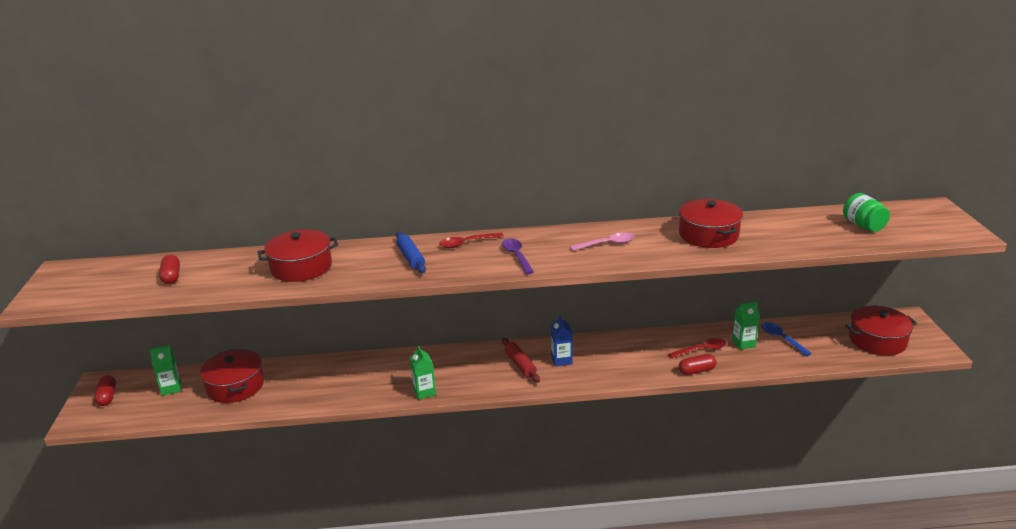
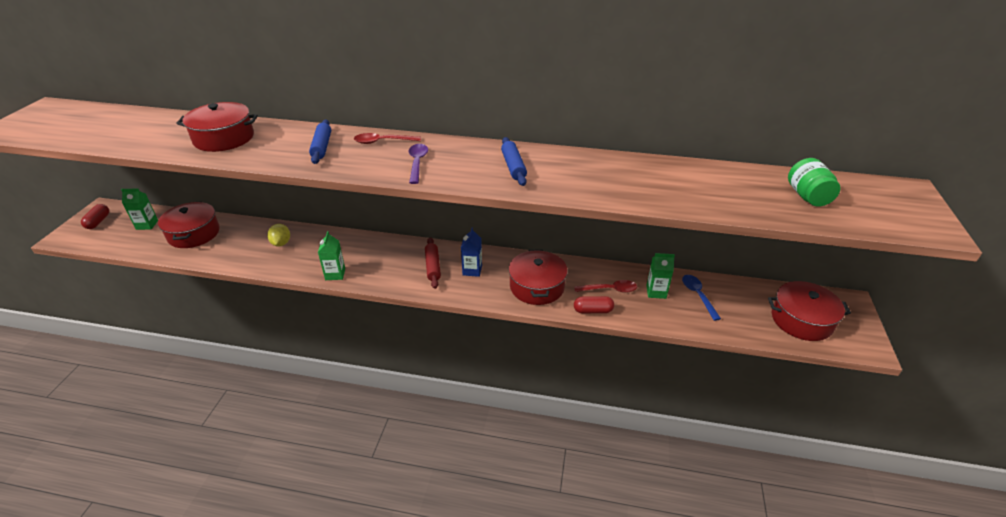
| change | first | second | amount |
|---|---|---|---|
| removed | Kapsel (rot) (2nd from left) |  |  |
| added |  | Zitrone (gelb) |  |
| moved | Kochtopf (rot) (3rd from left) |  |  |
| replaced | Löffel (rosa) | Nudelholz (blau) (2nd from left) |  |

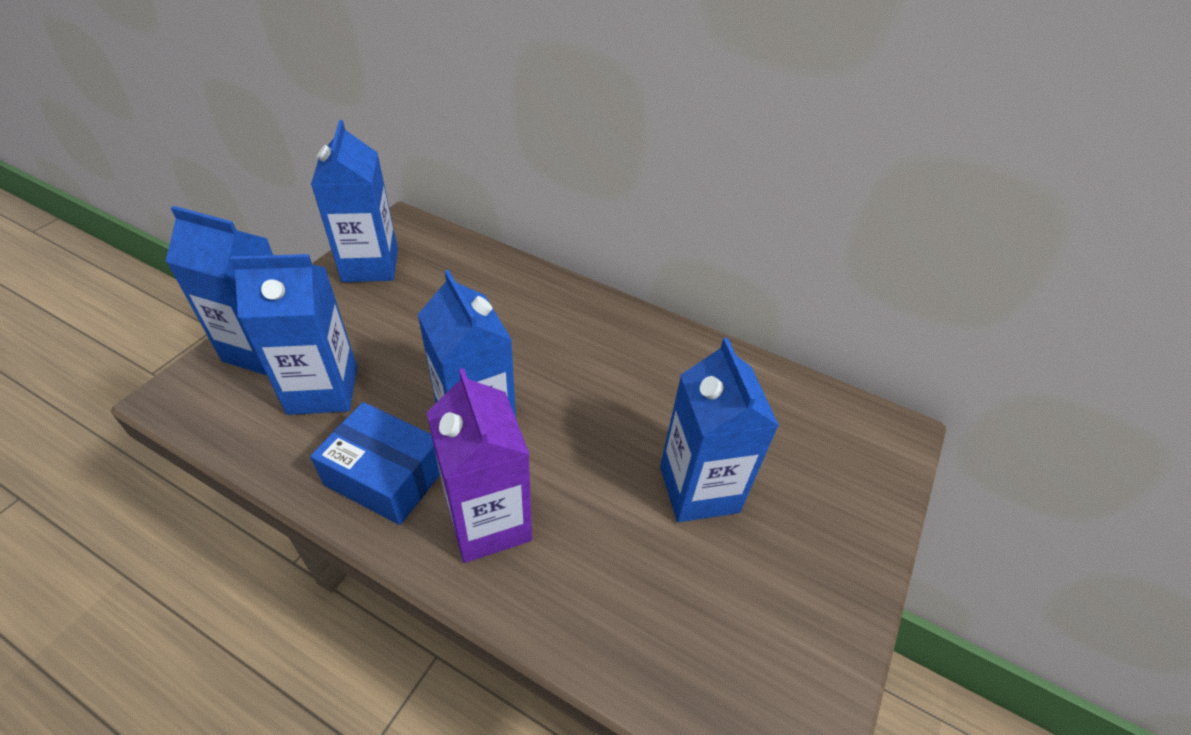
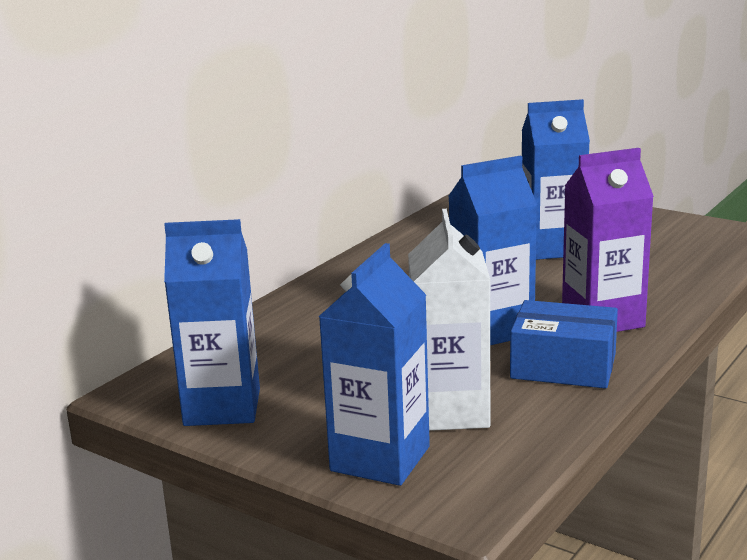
| change | first | second | amount |
|---|---|---|---|
| recoloured | Getränkekarton (blau) (2nd from left) | Getränkekarton (weiß) |  |
| turned | Schachtel (blau) |  | 75 degrees clockwise |

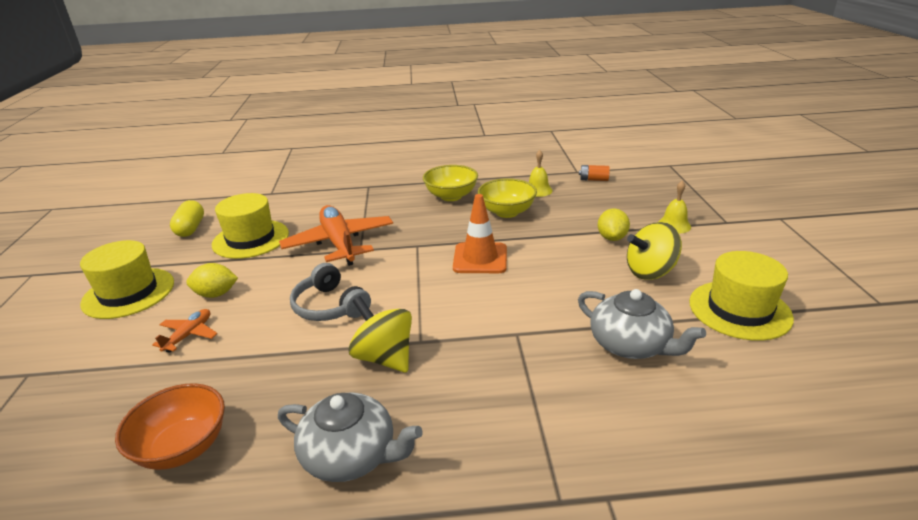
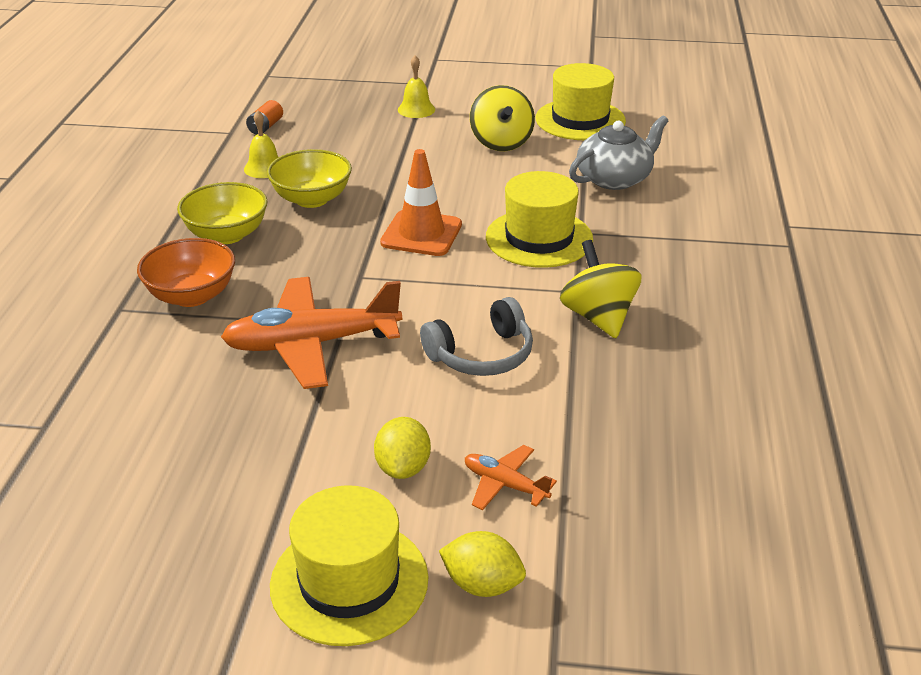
| change | first | second | amount |
|---|---|---|---|
| removed | Kapsel (gelb) |  |  |
| removed | Teekanne (grau) (1st from left) |  |  |
| moved | Schüssel (orange) |  |  |
| moved | Hut (gelb) (2nd from left) |  |  |
| moved | Zitrone (gelb) (2nd from left) |  |  |
| turned | Kreisel (gelb) (1st from left in the first image) | Kreisel (gelb) (2nd from left) | 105 degrees clockwise |

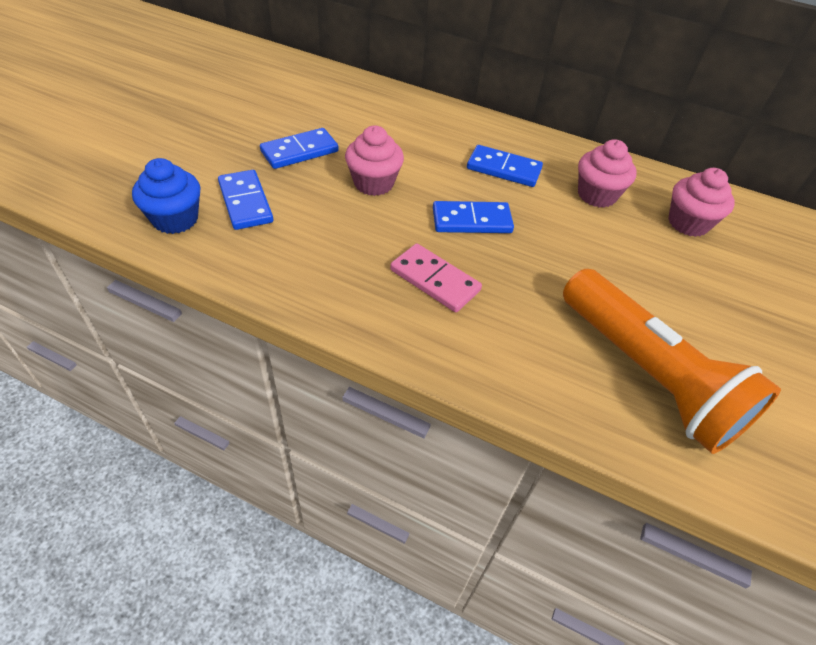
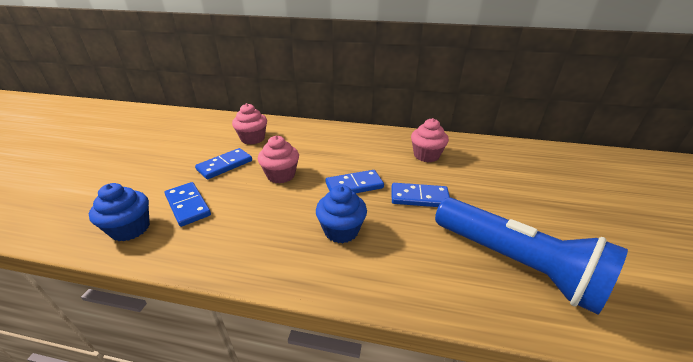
| change | first | second | amount |
|---|---|---|---|
| moved | Dominostein (blau) (4th from left) |  |  |
| moved | Muffin (rosa) (3rd from left in the first image) | Muffin (rosa) (1st from left) |  |
| replaced | Dominostein (rosa) | Muffin (blau) (2nd from left) |  |
| recoloured | Taschenlampe (orange) | Taschenlampe (blau) |  |

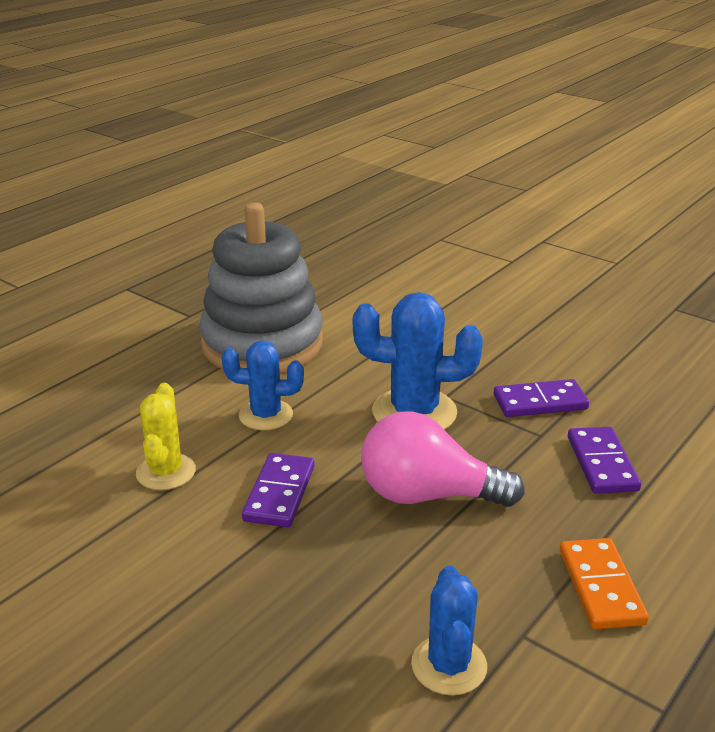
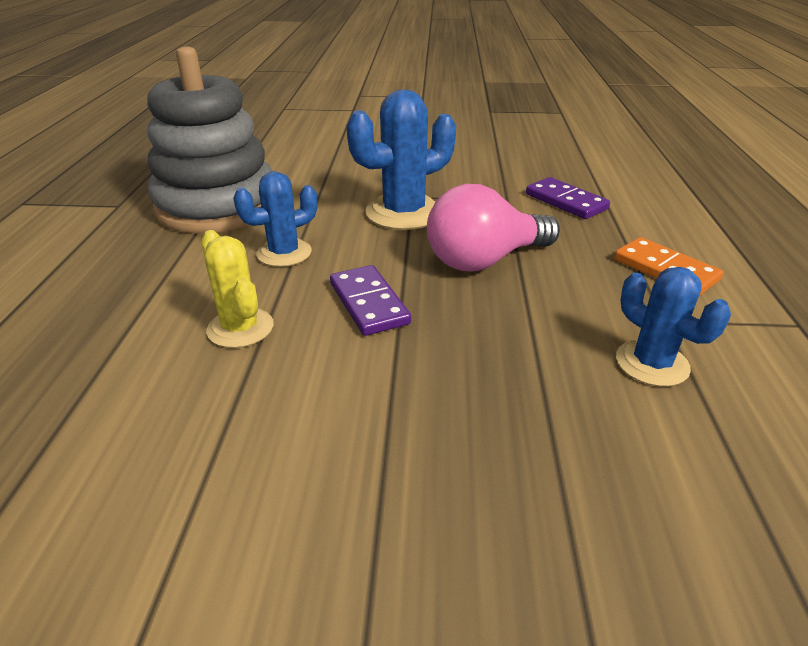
| change | first | second | amount |
|---|---|---|---|
| removed | Dominostein (lila) (2nd from left) |  |  |

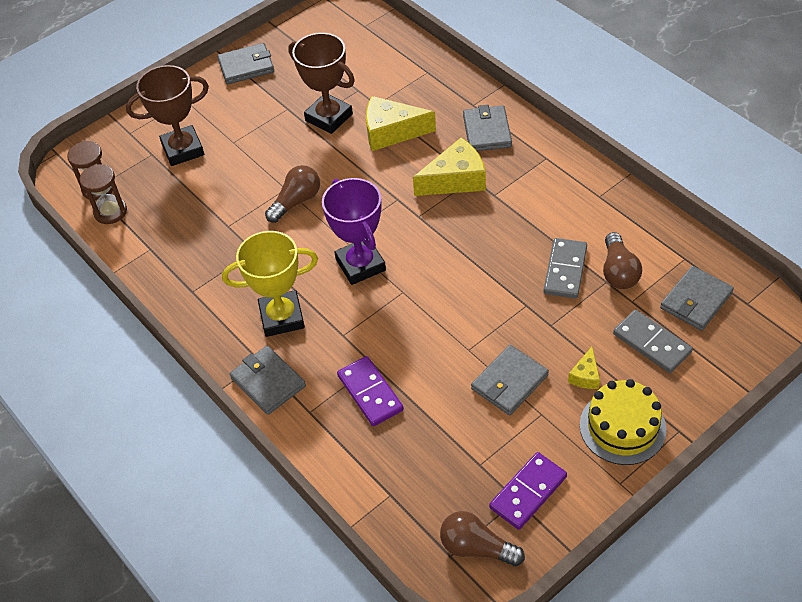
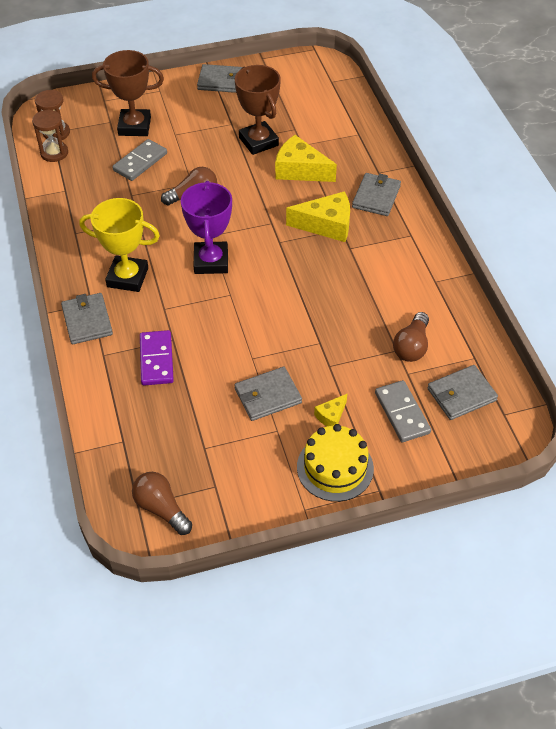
| change | first | second | amount |
|---|---|---|---|
| removed | Dominostein (lila) (2nd from left) |  |  |
| moved | Dominostein (grau) (1st from left) |  |  |

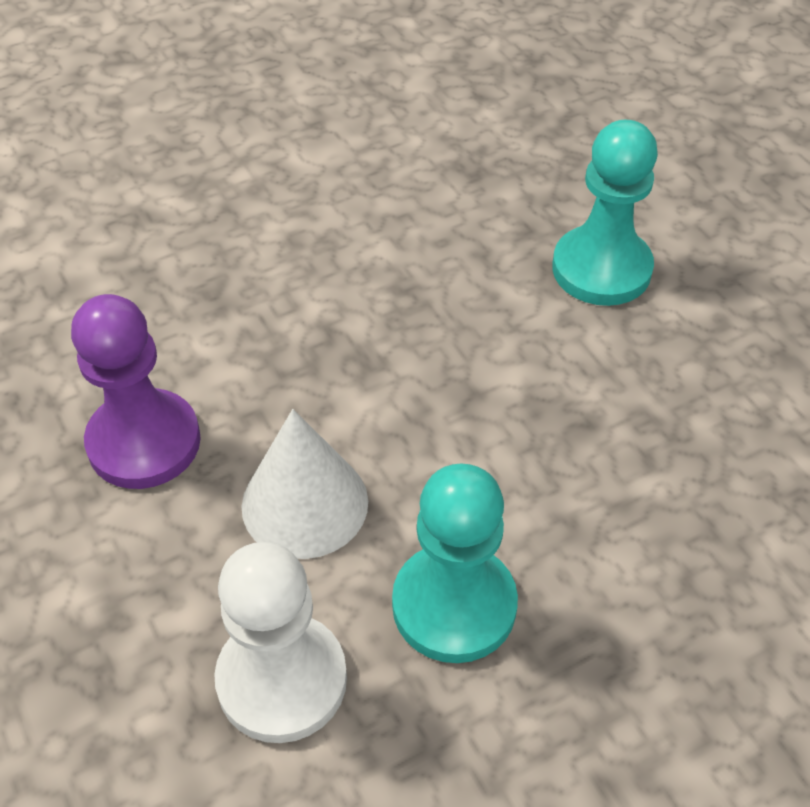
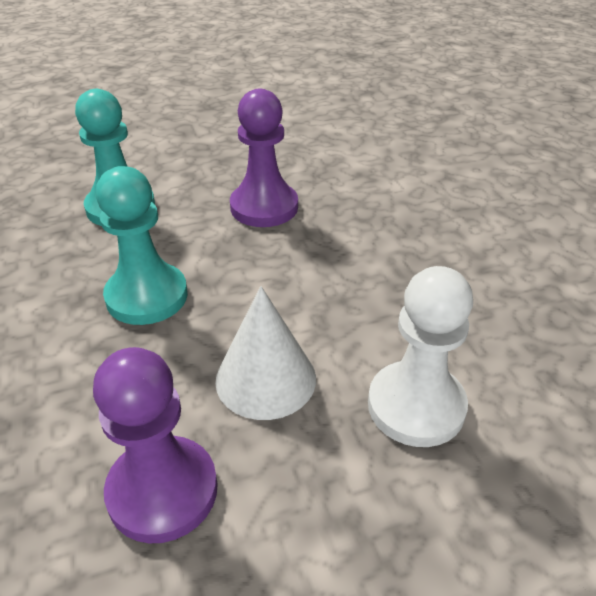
| change | first | second | amount |
|---|---|---|---|
| added |  | Bauer (lila) (2nd from left) |  |
| moved | Bauer (türkis) (1st from left in the first image) | Bauer (türkis) (2nd from left) |  |

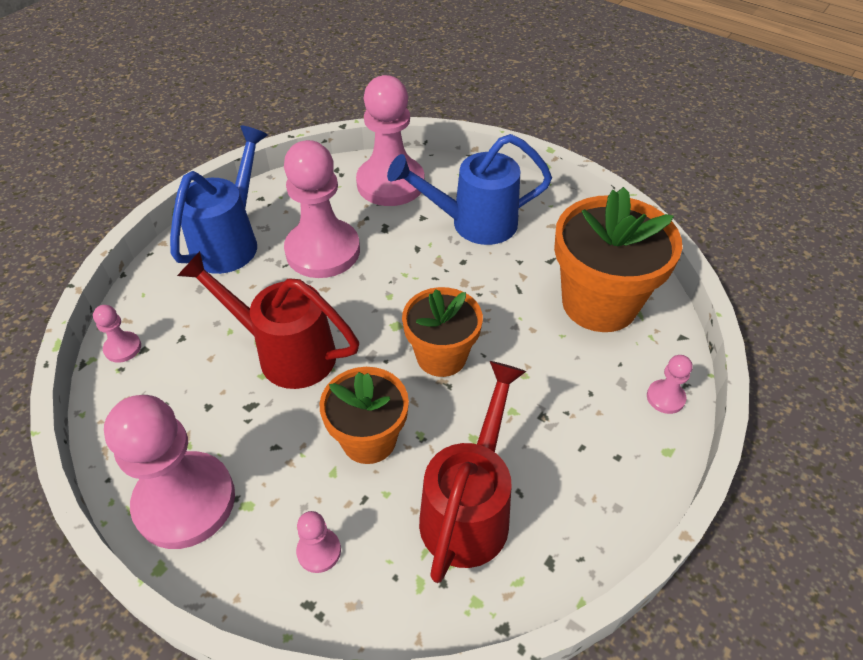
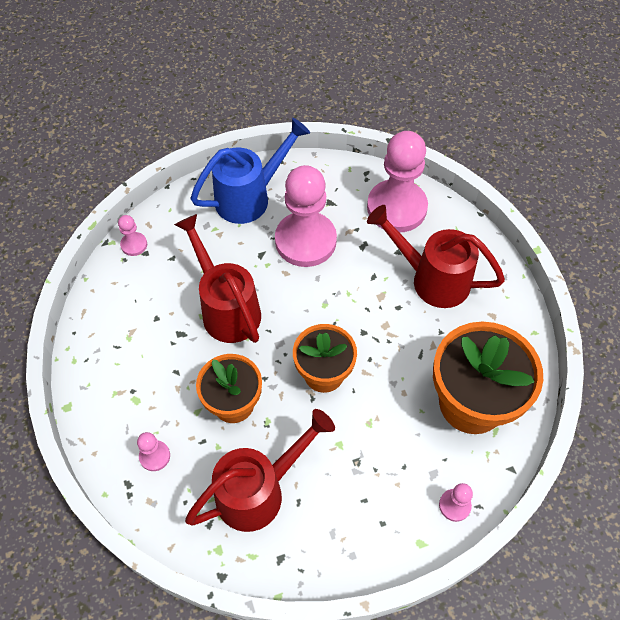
| change | first | second | amount |
|---|---|---|---|
| removed | Bauer (rosa) (2nd from left) |  |  |
| recoloured | Gießkanne (blau) (2nd from left) | Gießkanne (rot) (3rd from left) |  |

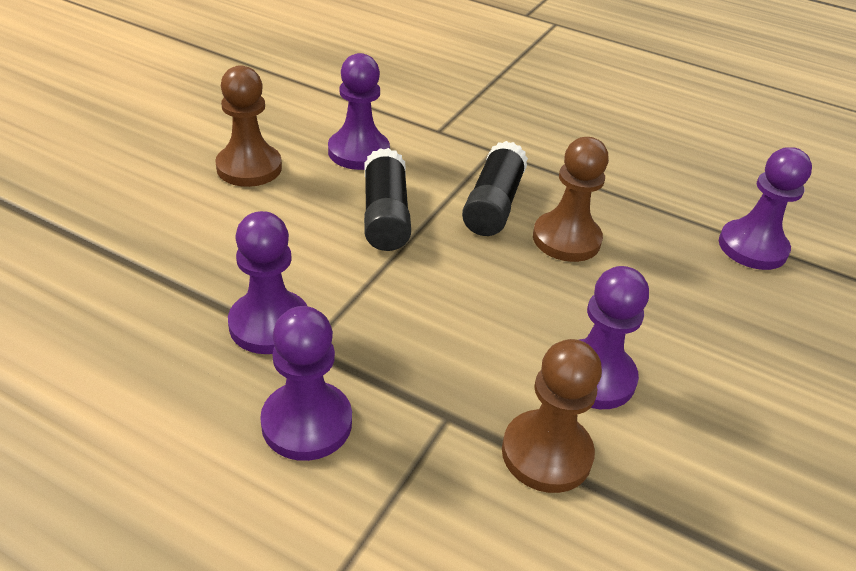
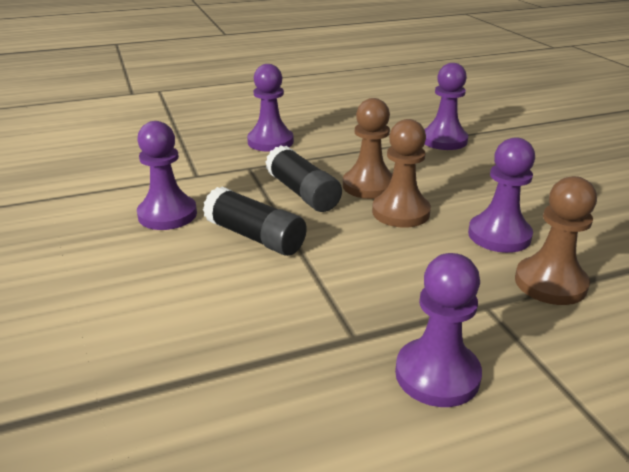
| change | first | second | amount |
|---|---|---|---|
| moved | Bauer (braun) (1st from left in the first image) | Bauer (braun) (2nd from left) |  |
| moved | Bauer (lila) (1st from left in the first image) | Bauer (lila) (2nd from left) |  |

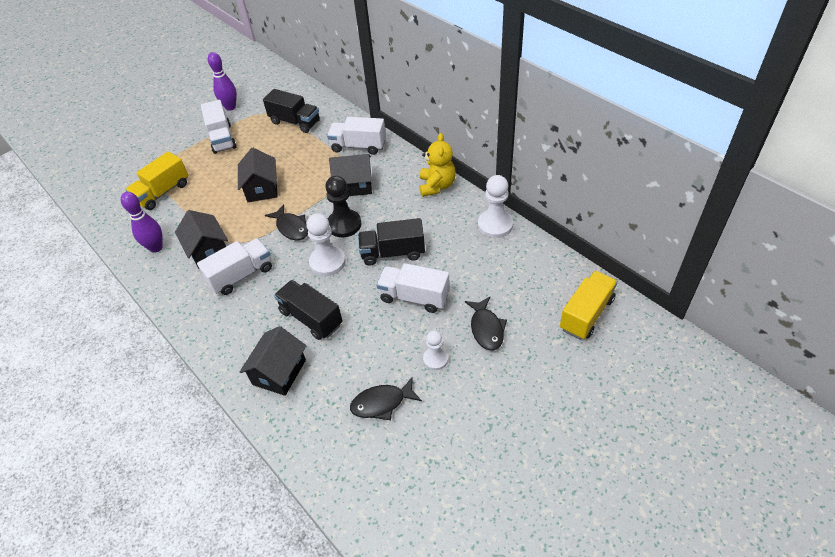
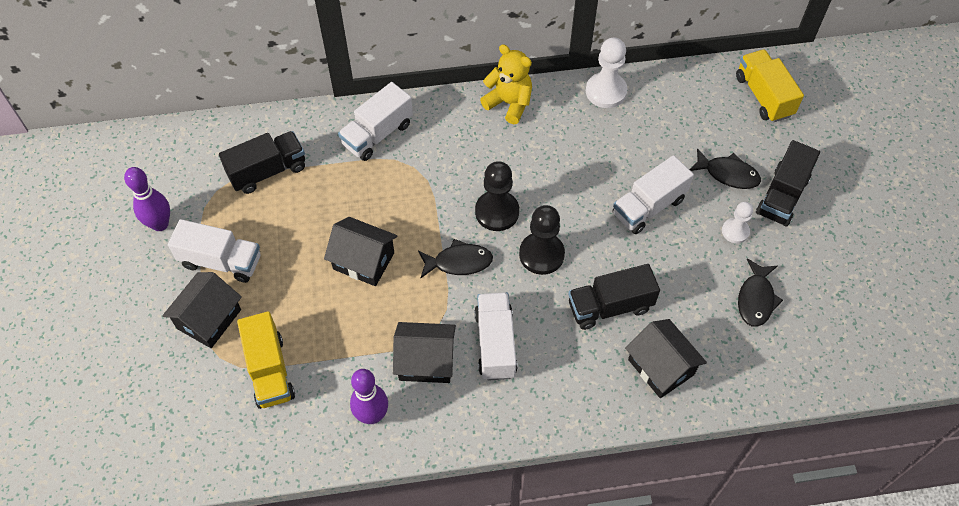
| change | first | second | amount |
|---|---|---|---|
| moved | Haus (schwarz) (4th from left in the first image) | Haus (schwarz) (1st from left) |  |
| moved | Lastwagen (schwarz) (3rd from left) |  |  |
| recoloured | Bauer (weiß) (1st from left) | Bauer (schwarz) (2nd from left) |  |

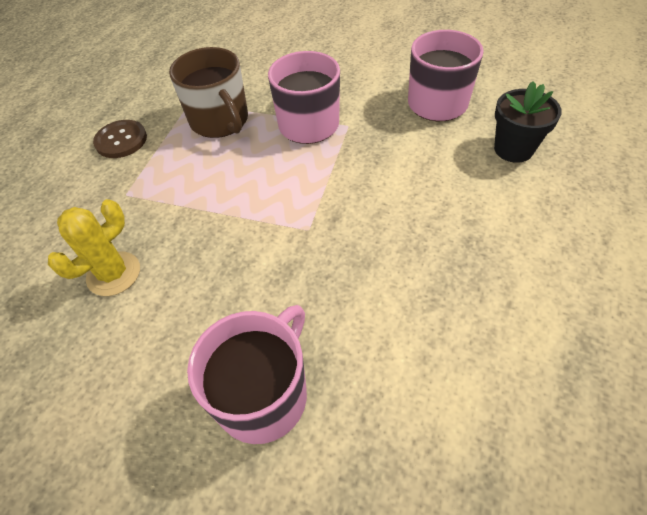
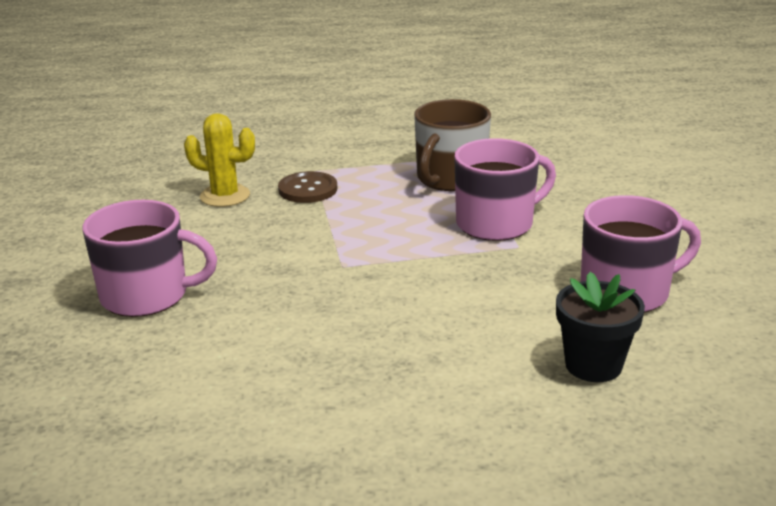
| change | first | second | amount |
|---|---|---|---|
| moved | Knopf (braun) |  |  |

